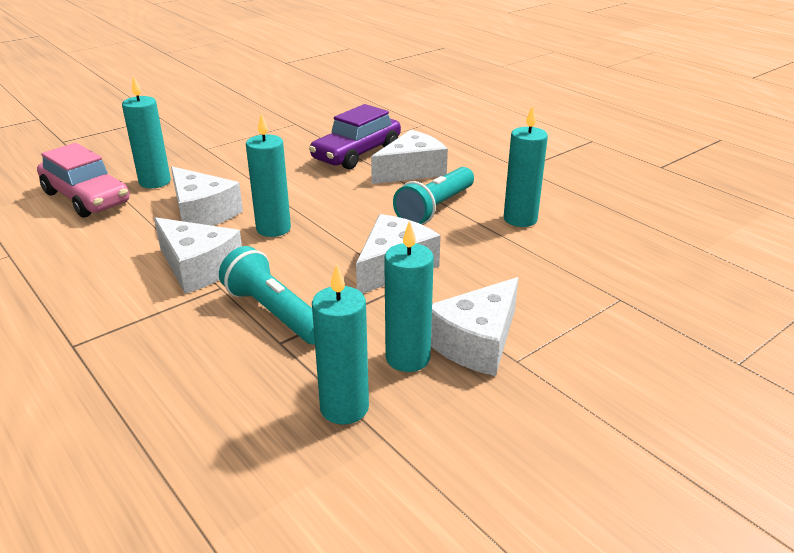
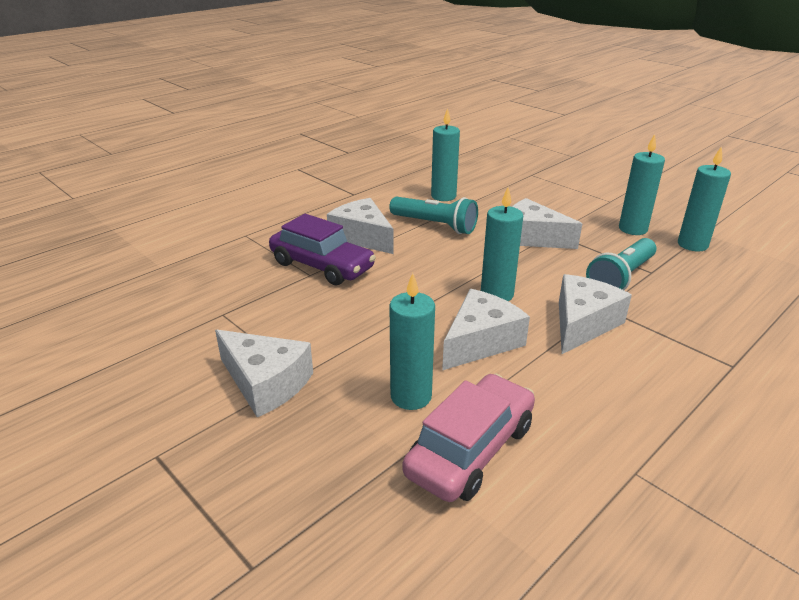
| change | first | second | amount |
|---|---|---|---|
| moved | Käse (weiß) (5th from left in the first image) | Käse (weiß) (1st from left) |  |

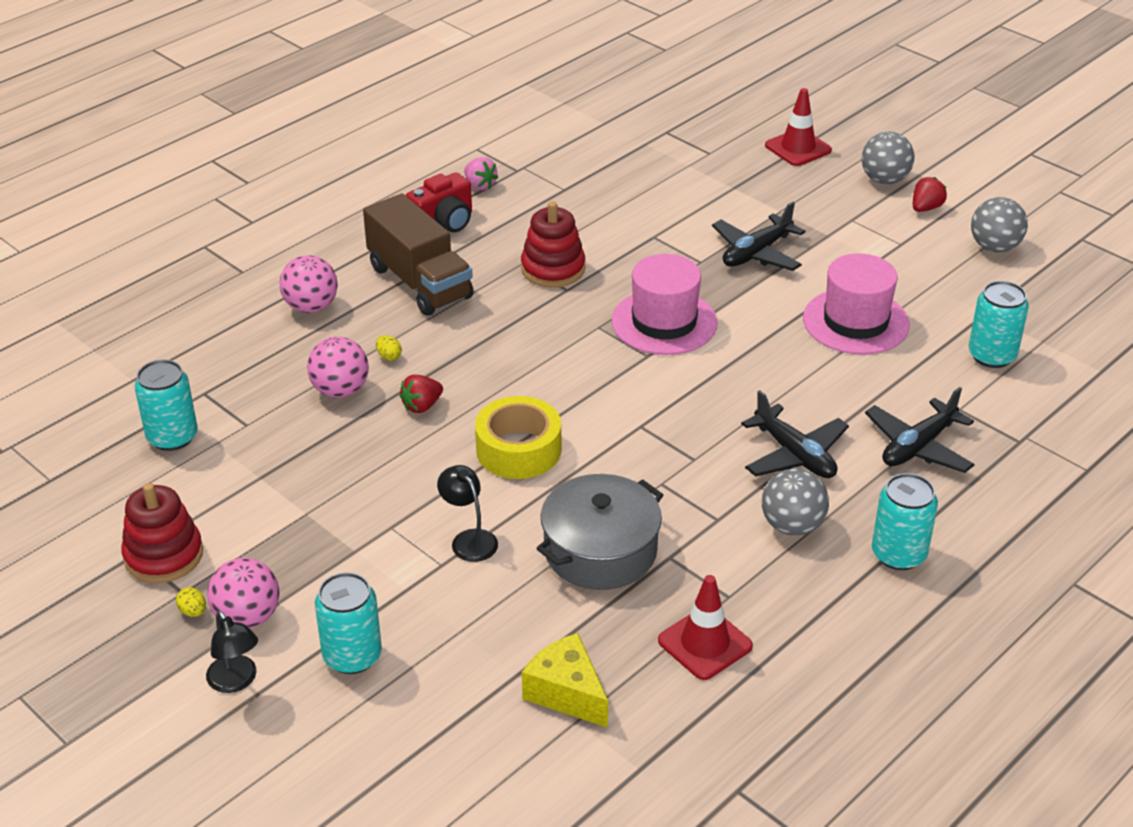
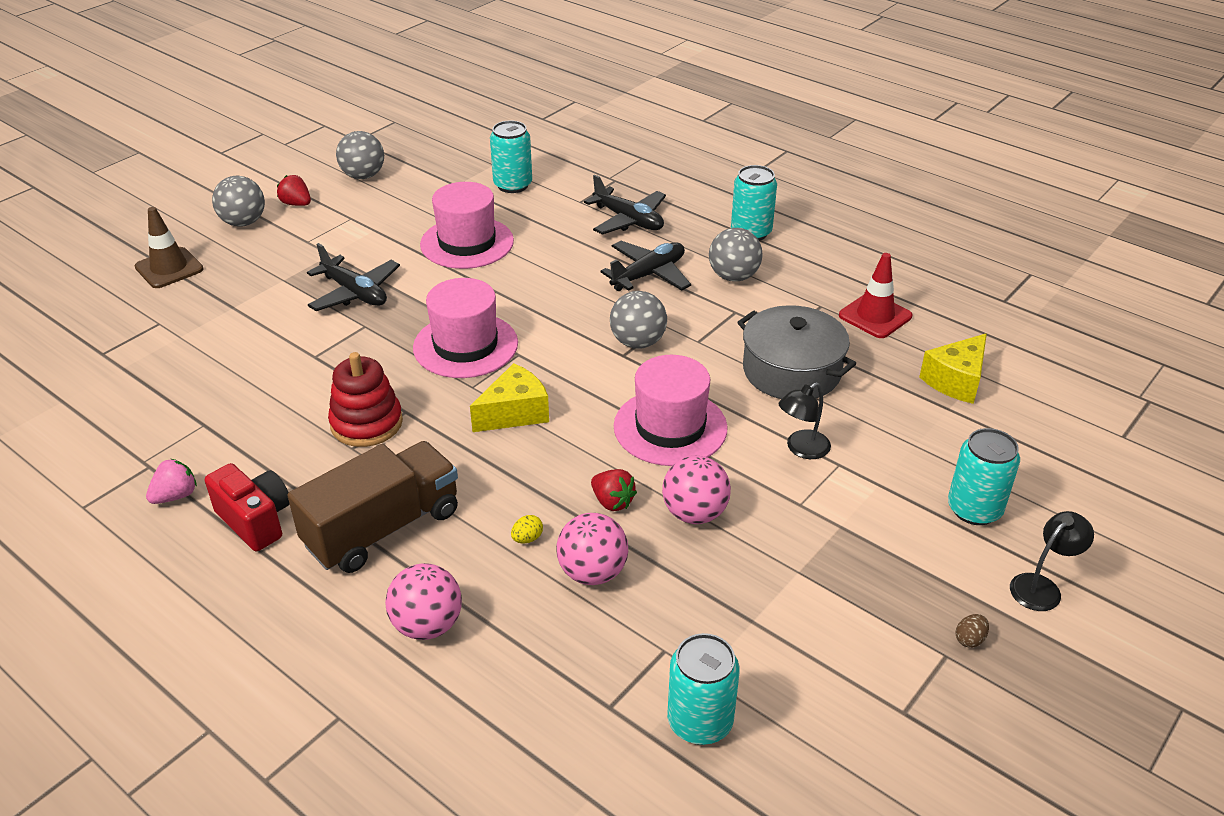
| change | first | second | amount |
|---|---|---|---|
| removed | Stapelspielzeug (rot) (1st from left) |  |  |
| added |  | Käse (gelb) (1st from left) |  |
| added |  | Ball (grau) (3rd from left) |  |
| moved | Ball (rosa) (1st from left in the first image) | Ball (rosa) (3rd from left) |  |
| replaced | Klebeband (gelb) | Hut (rosa) (3rd from left) |  |
| recoloured | Ei (gelb) (1st from left) | Ei (braun) |  |
| recoloured | Leitkegel (rot) (2nd from left) | Leitkegel (braun) |  |

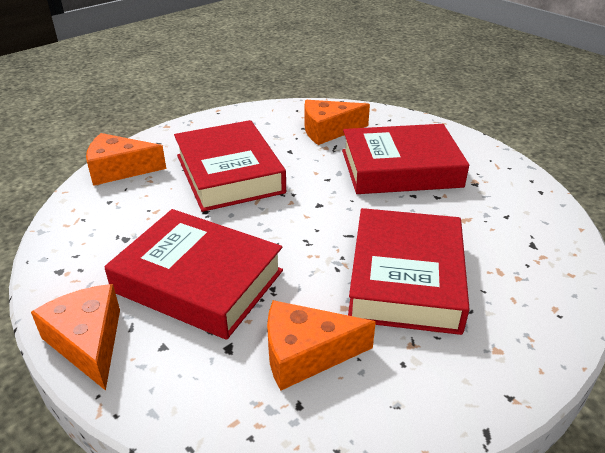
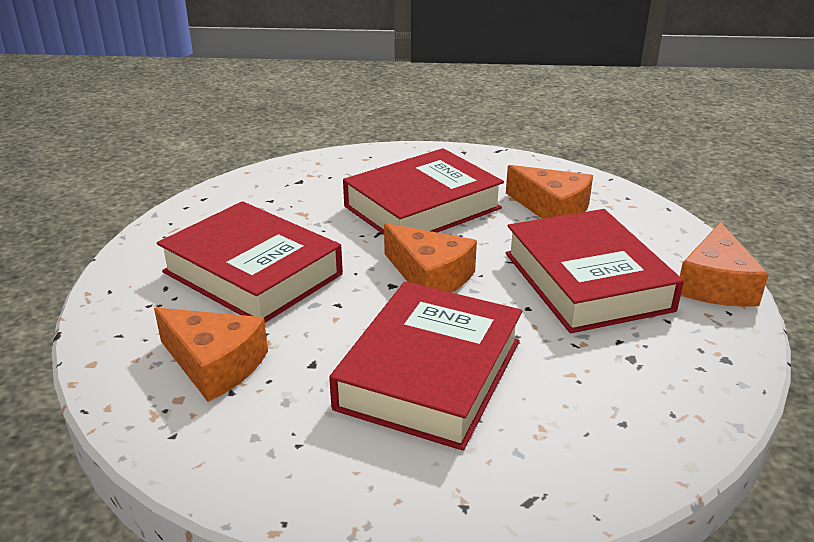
| change | first | second | amount |
|---|---|---|---|
| moved | Käse (orange) (2nd from left) |  |  |

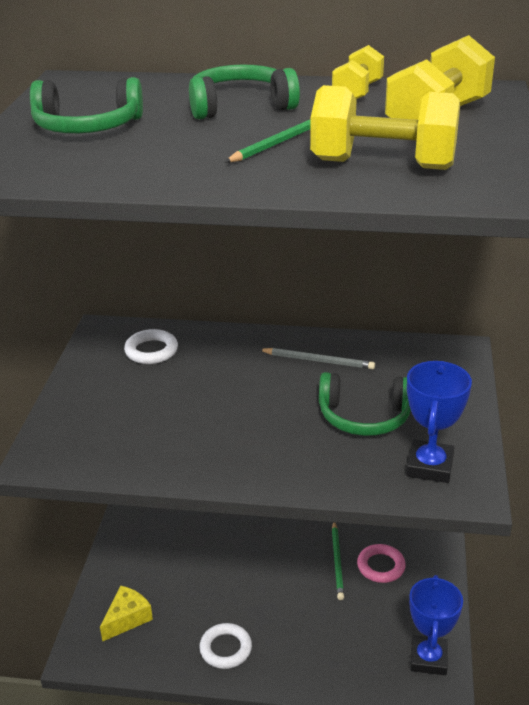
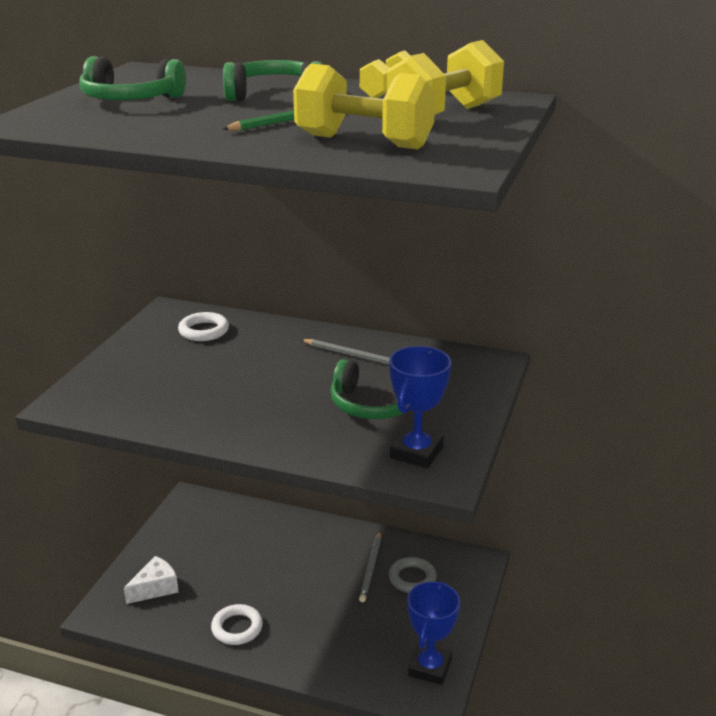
| change | first | second | amount |
|---|---|---|---|
| recoloured | Käse (gelb) | Käse (weiß) |  |
| recoloured | Bleistift (grün) (2nd from left) | Bleistift (grau) (2nd from left) |  |
| recoloured | Ring (rosa) | Ring (grau) |  |

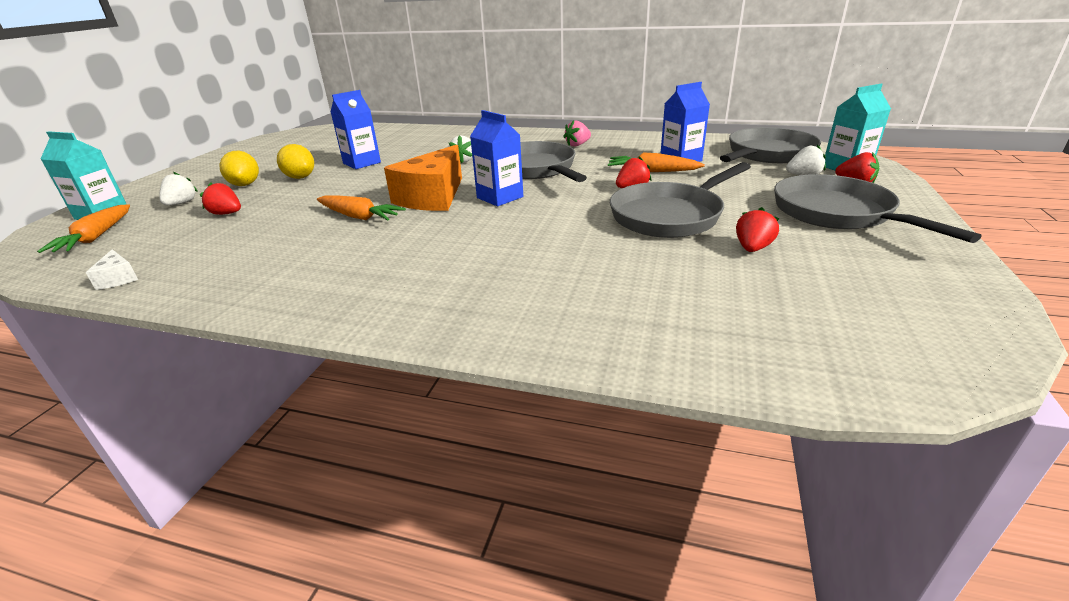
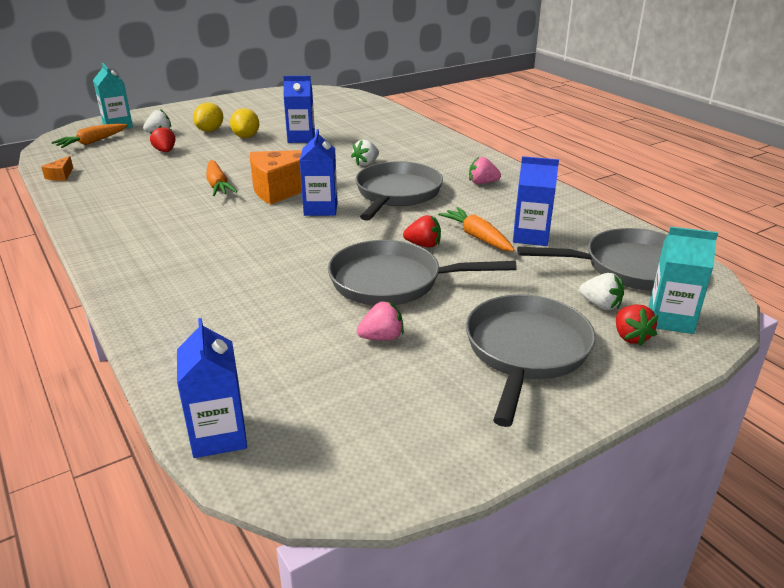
| change | first | second | amount |
|---|---|---|---|
| added |  | Getränkekarton (blau) (1st from left) |  |
| recoloured | Käse (weiß) | Käse (orange) (1st from left) |  |
| recoloured | Erdbeere (rot) (3rd from left) | Erdbeere (rosa) (1st from left) |  |

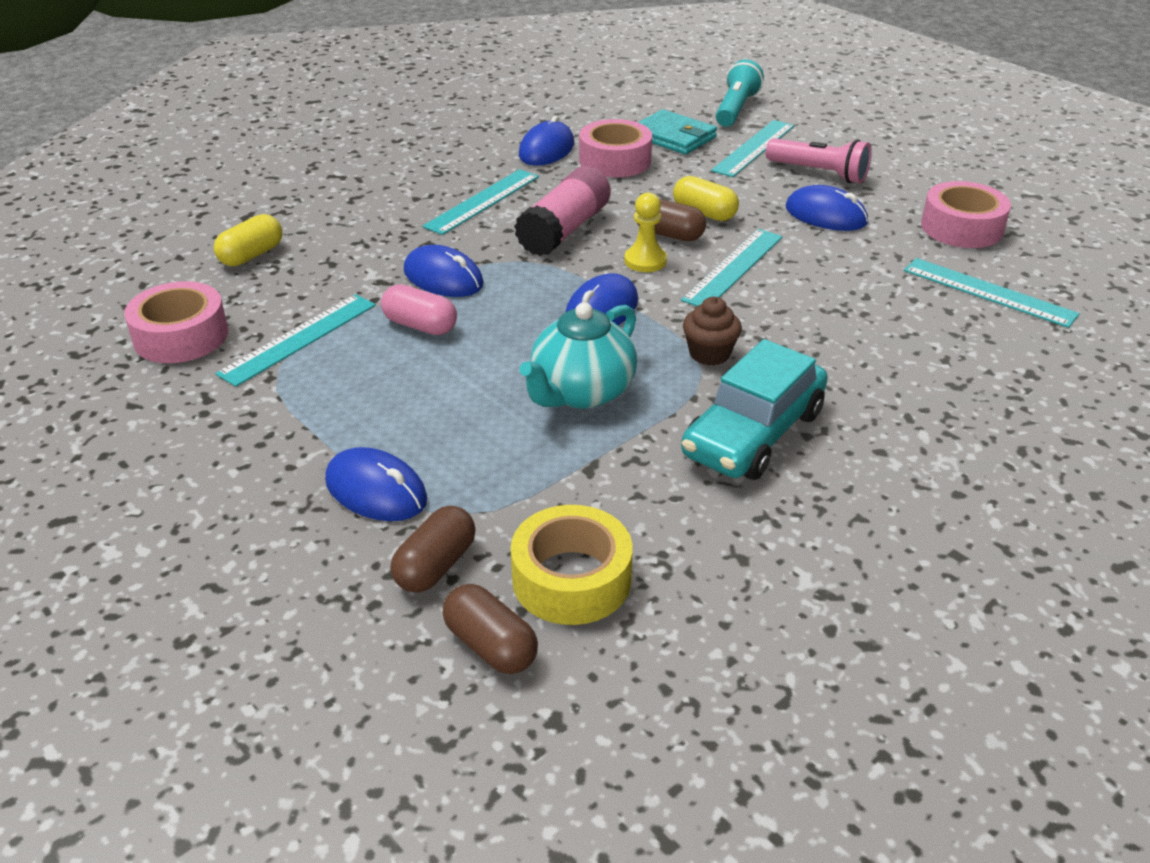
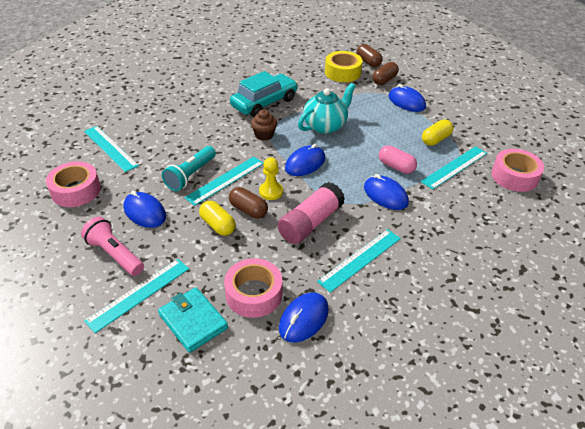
| change | first | second | amount |
|---|---|---|---|
| moved | Kapsel (gelb) (1st from left in the first image) | Kapsel (gelb) (2nd from left) |  |
| moved | Taschenlampe (türkis) |  |  |

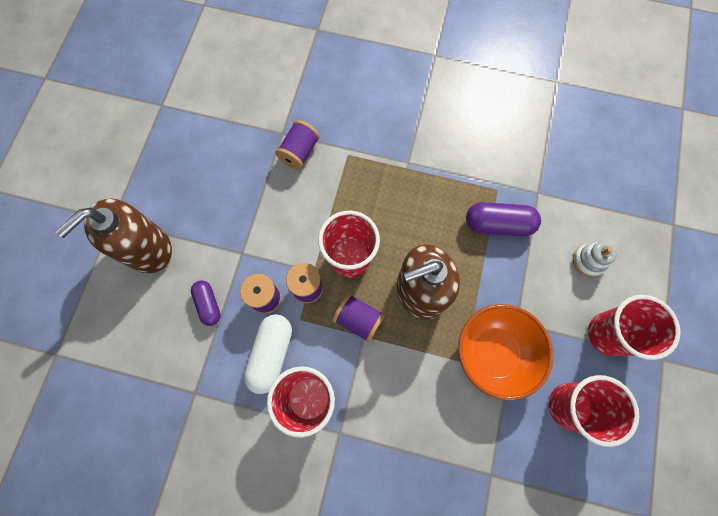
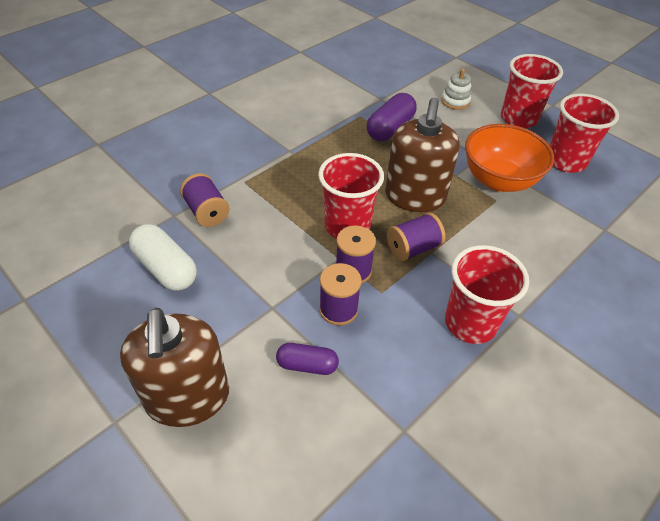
| change | first | second | amount |
|---|---|---|---|
| moved | Kapsel (weiß) |  |  |

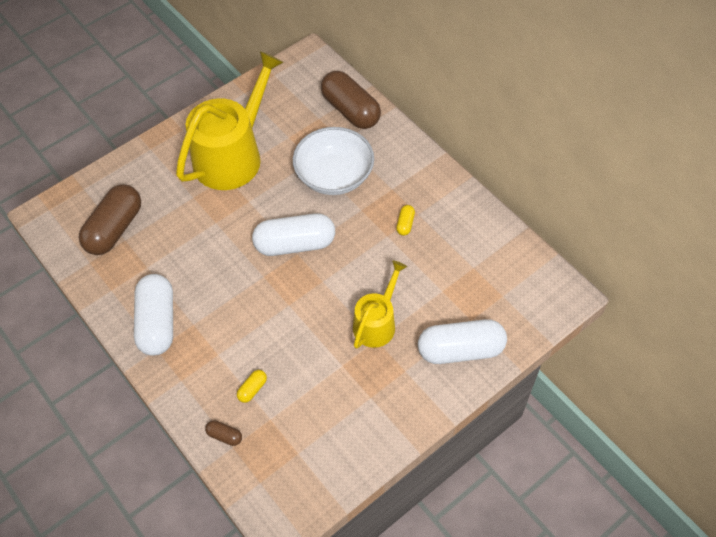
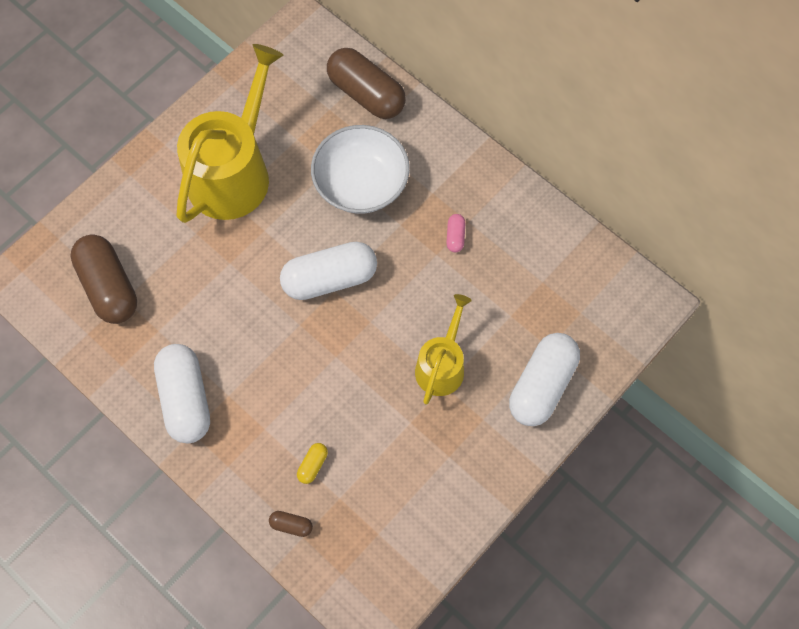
| change | first | second | amount |
|---|---|---|---|
| recoloured | Kapsel (gelb) (2nd from left) | Kapsel (rosa) |  |
| turned | Kapsel (braun) (1st from left) |  | 45 degrees counterclockwise |
| turned | Kapsel (weiß) (3rd from left) |  | 45 degrees counterclockwise |

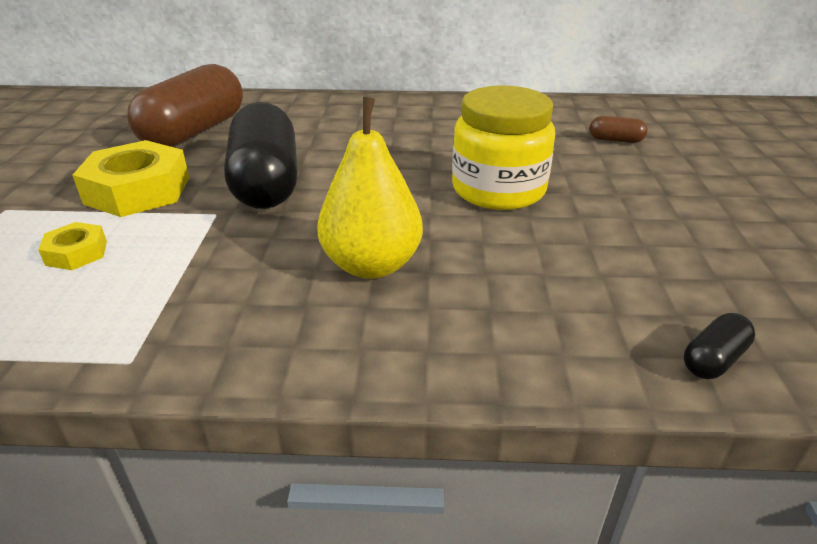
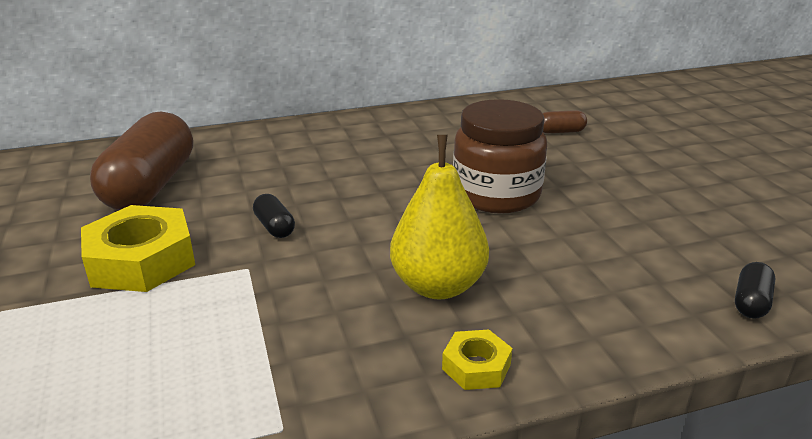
| change | first | second | amount |
|---|---|---|---|
| moved | Sechskantmutter (gelb) (1st from left in the first image) | Sechskantmutter (gelb) (2nd from left) |  |
| recoloured | Einmachglas (gelb) | Einmachglas (braun) |  |
| resized | Kapsel (schwarz) (1st from left) |  | x0.41 |

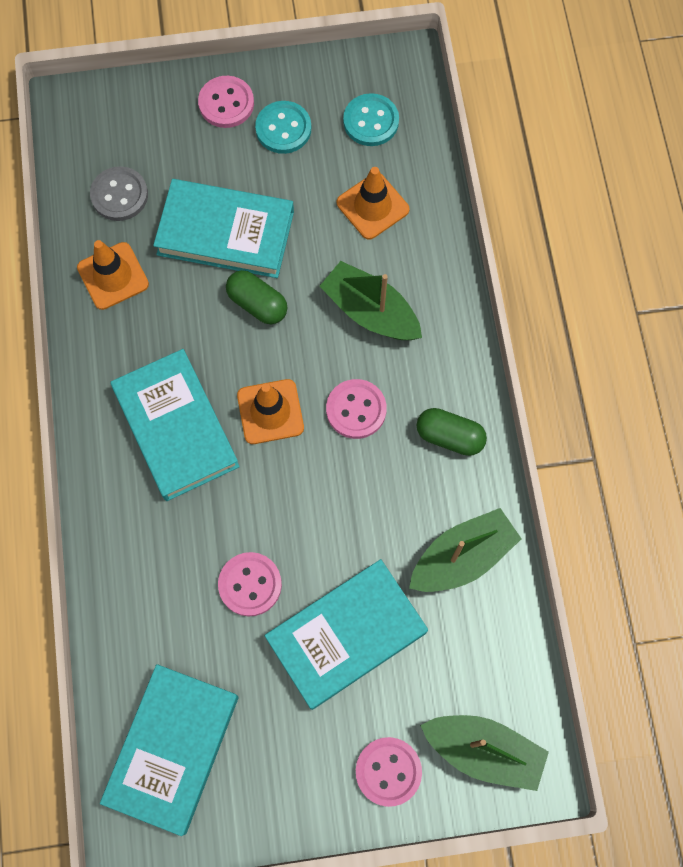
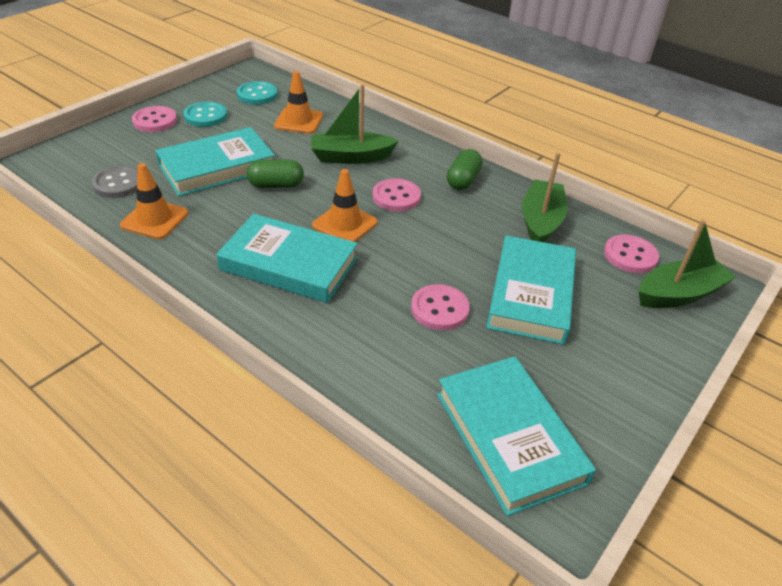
| change | first | second | amount |
|---|---|---|---|
| moved | Knopf (rosa) (4th from left) |  |  |
| turned | Kapsel (grün) (2nd from left) |  | 45 degrees counterclockwise |

